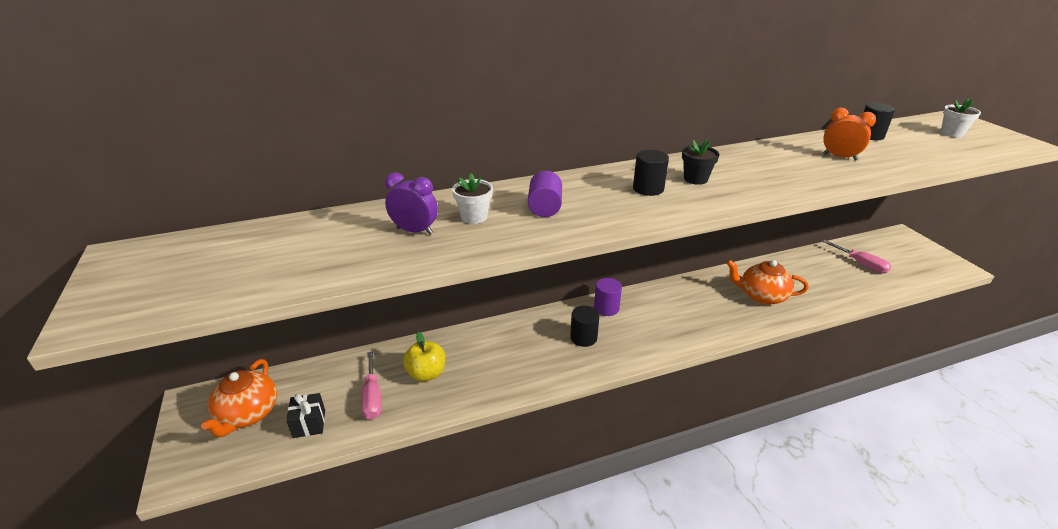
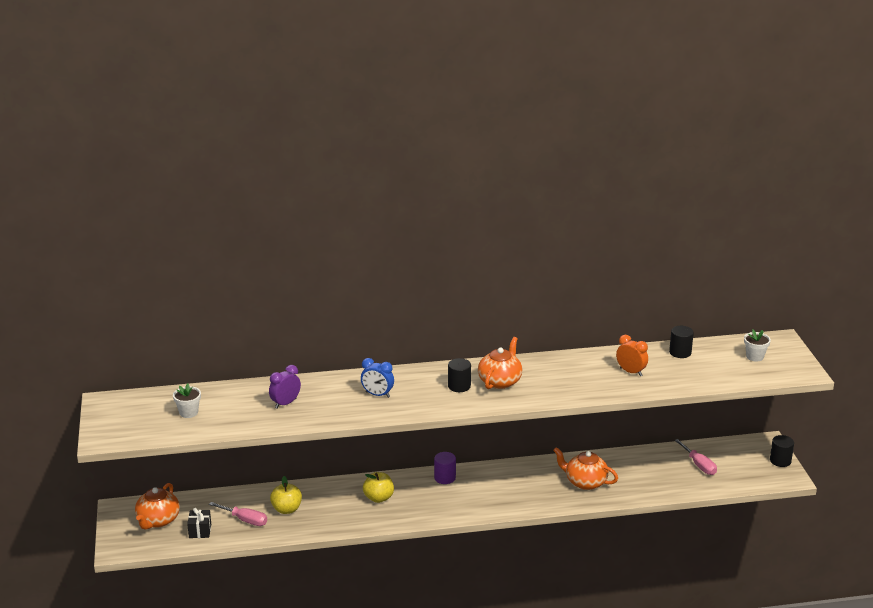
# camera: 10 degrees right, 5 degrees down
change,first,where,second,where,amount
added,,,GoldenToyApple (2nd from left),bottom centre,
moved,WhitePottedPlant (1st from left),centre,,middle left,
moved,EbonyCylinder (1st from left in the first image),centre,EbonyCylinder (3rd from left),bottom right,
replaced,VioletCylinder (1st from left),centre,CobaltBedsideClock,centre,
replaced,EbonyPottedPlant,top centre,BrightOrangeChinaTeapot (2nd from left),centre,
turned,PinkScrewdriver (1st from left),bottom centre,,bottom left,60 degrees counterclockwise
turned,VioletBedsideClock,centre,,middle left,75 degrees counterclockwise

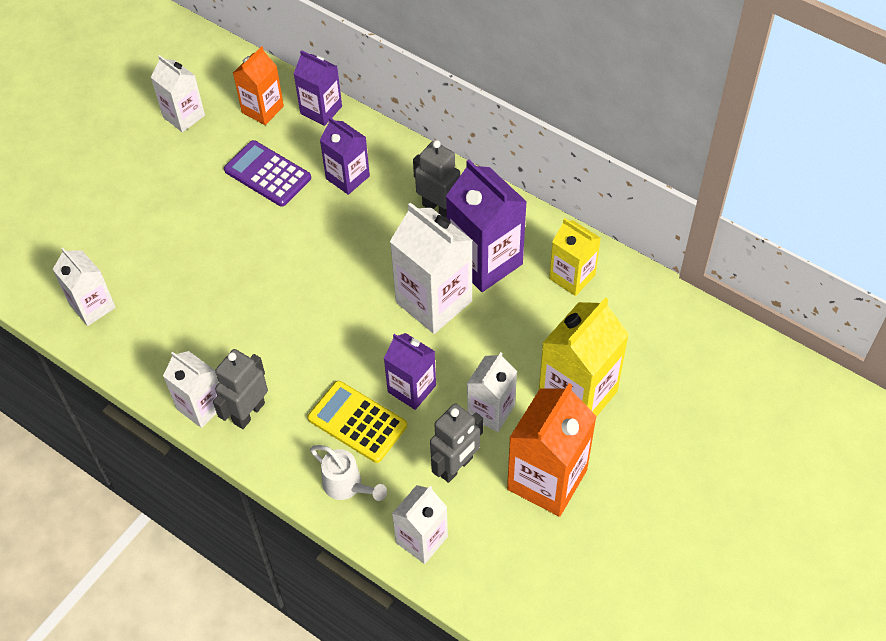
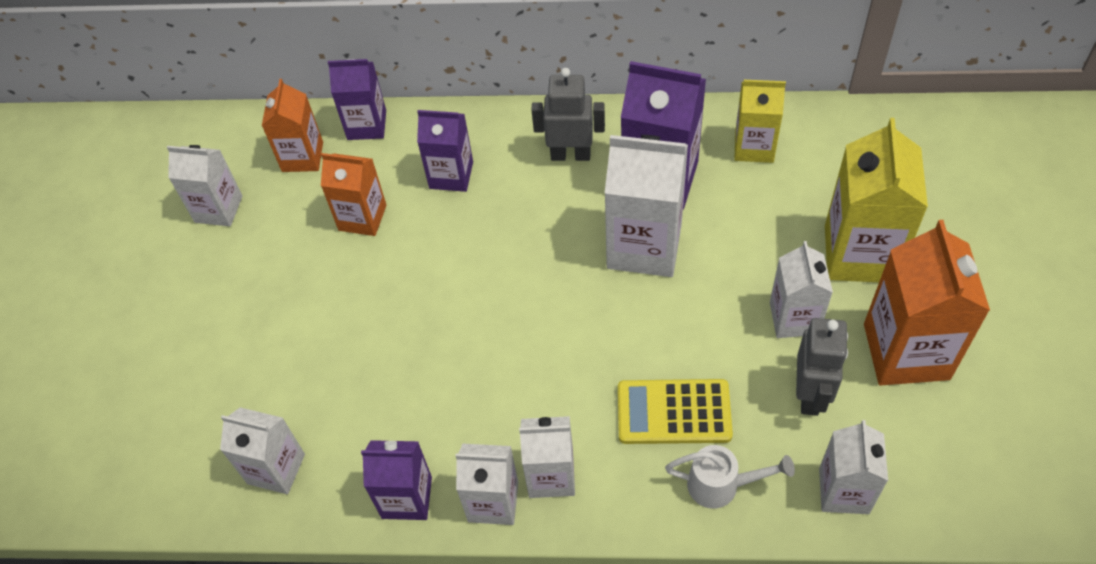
# camera: 30 degrees left, 0 degrees up
change,first,where,second,where,amount
moved,VioletJuiceCarton (3rd from left in the first image),centre,VioletJuiceCarton (2nd from left),bottom centre,
replaced,GreyRobotFigure (1st from left),middle left,WhiteJuiceCarton (4th from left),bottom centre,
replaced,VioletCalculator,top left,BrightOrangeJuiceCarton (2nd from left),middle left,

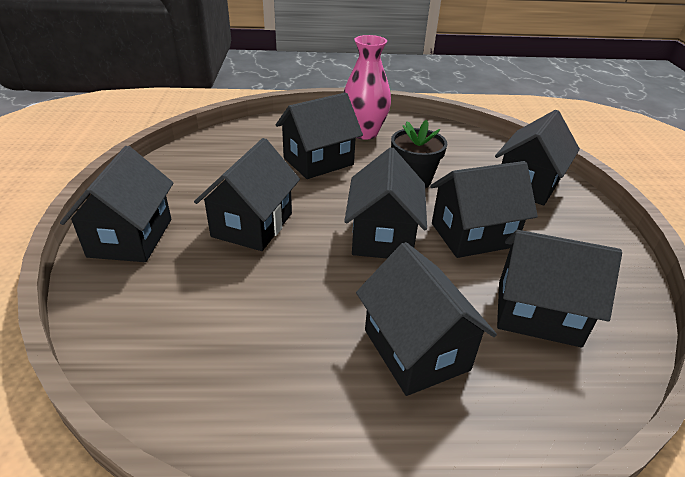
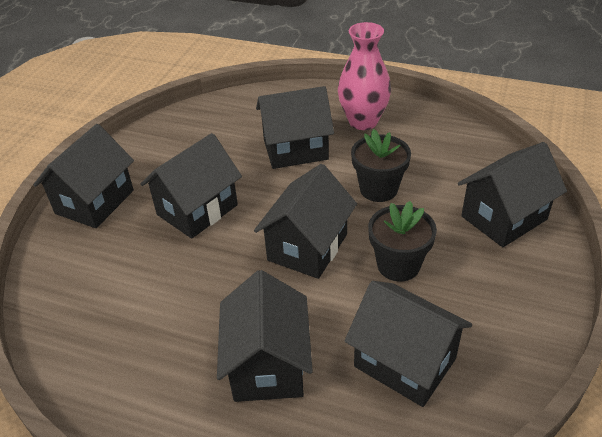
# camera: 25 degrees right, 5 degrees up
change,first,where,second,where,amount
replaced,EbonyCottage (6th from left),middle right,EbonyPottedPlant (2nd from left),middle right,

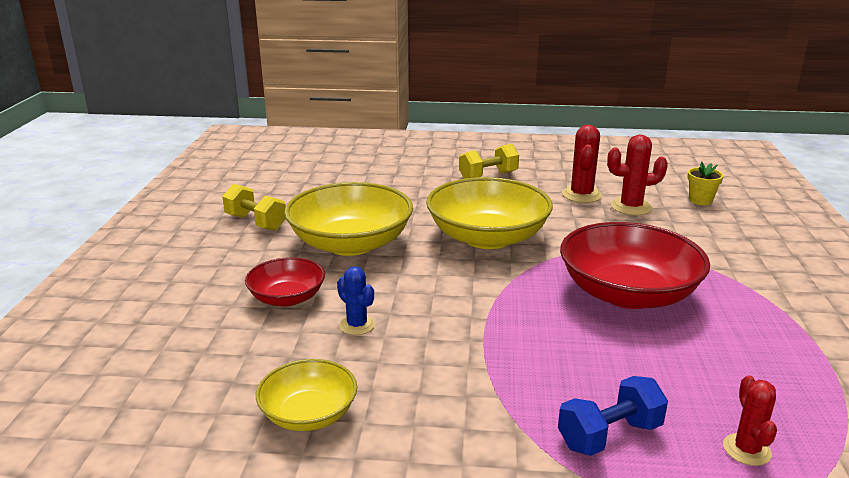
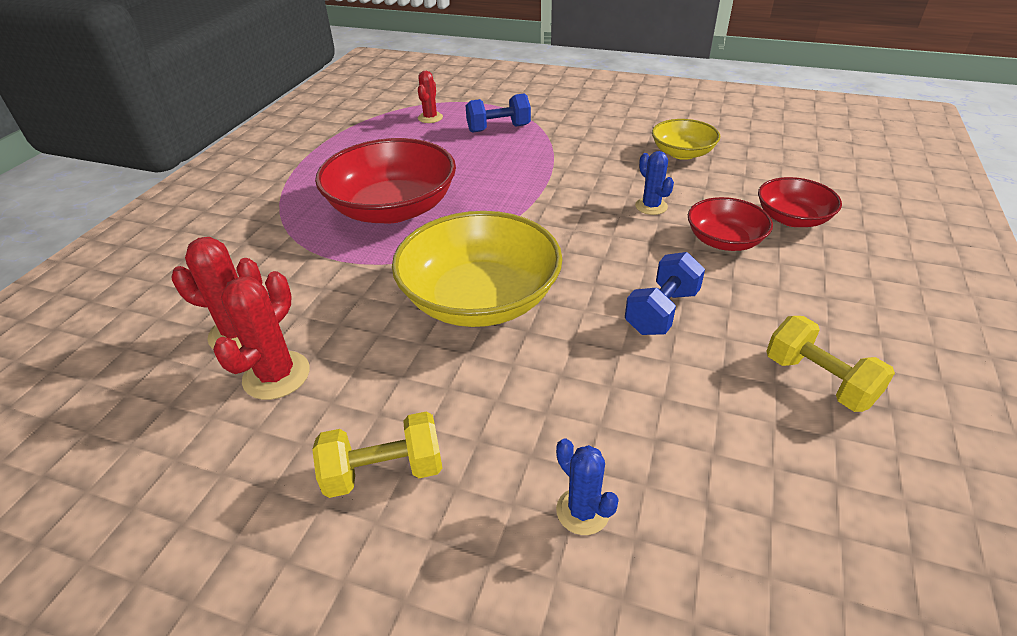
# camera: 165 degrees left, 15 degrees up
change,first,where,second,where,amount
removed,GoldenPottedPlant,middle right,,,
added,,,CobaltPricklyPlant (1st from left),bottom centre,
added,,,ScarletServingBowl (3rd from left),top right,
replaced,GoldenServingBowl (2nd from left),centre,CobaltDumbbell (2nd from left),centre,

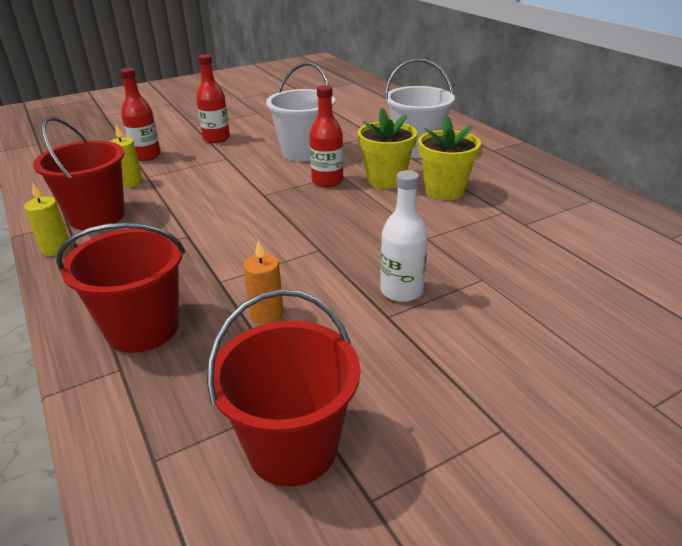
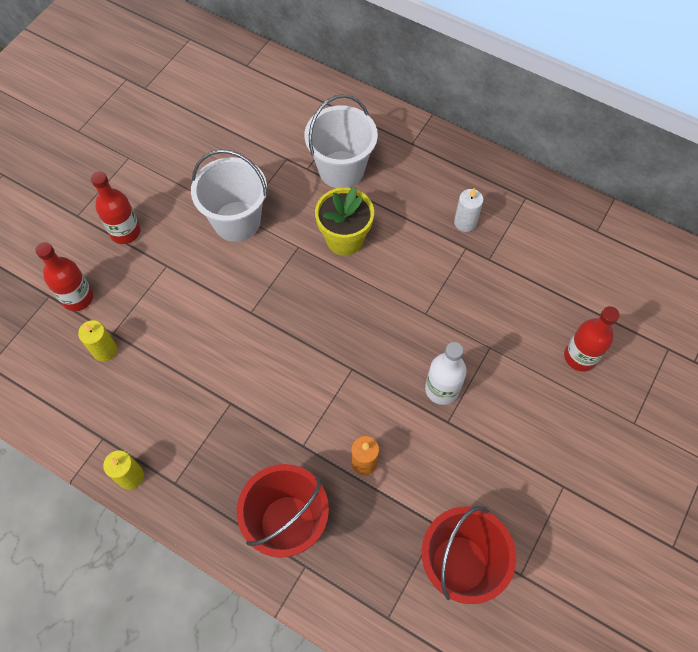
# camera: 30 degrees left, 30 degrees up
change,first,where,second,where,amount
removed,ScarletBucket (1st from left),top left,,,
removed,GoldenPottedPlant (2nd from left),top centre,,,
added,,,WhiteWaxCandle,top right,
moved,ScarletFlask (3rd from left),top centre,,middle right,

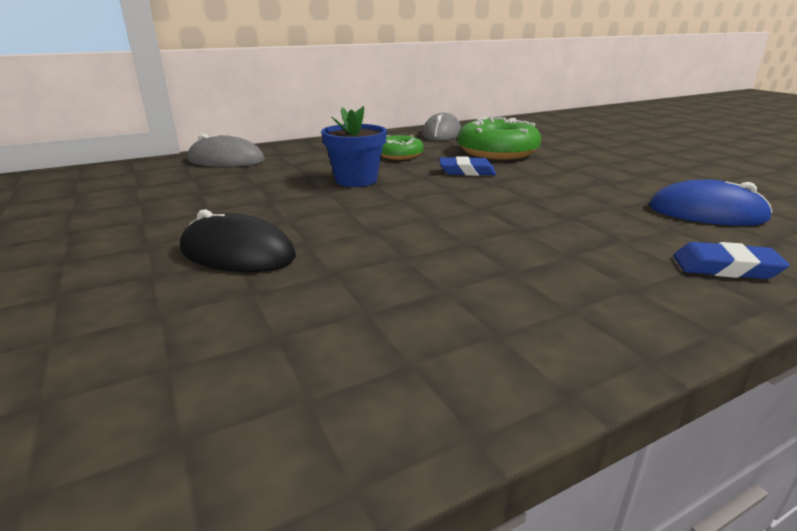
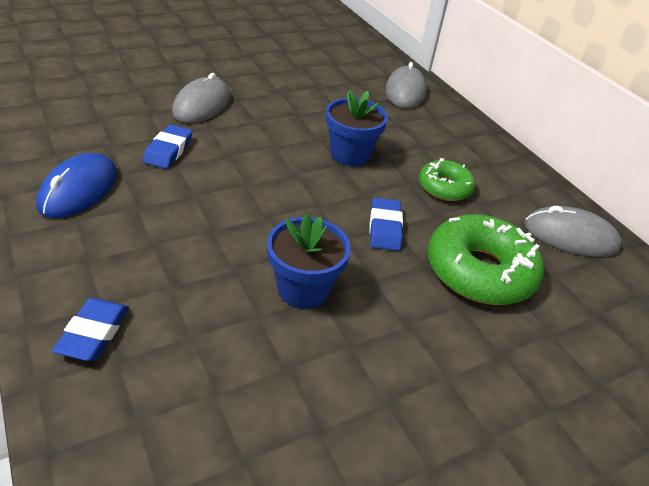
# camera: 85 degrees right, 15 degrees up
change,first,where,second,where,amount
added,,,CobaltEraser (2nd from left),top left,
added,,,CobaltPottedPlant (1st from left),centre,
moved,CobaltPcMouse,middle right,,middle left,
recoloured,EbonyPcMouse,middle left,GreyPcMouse (1st from left),top left,

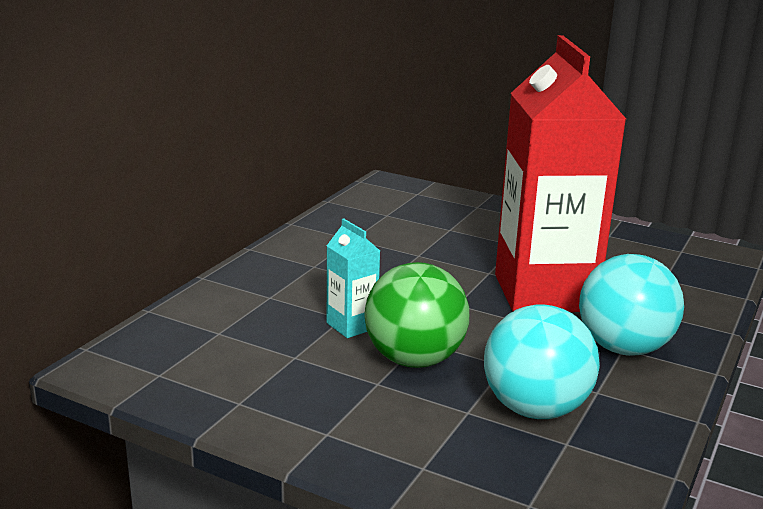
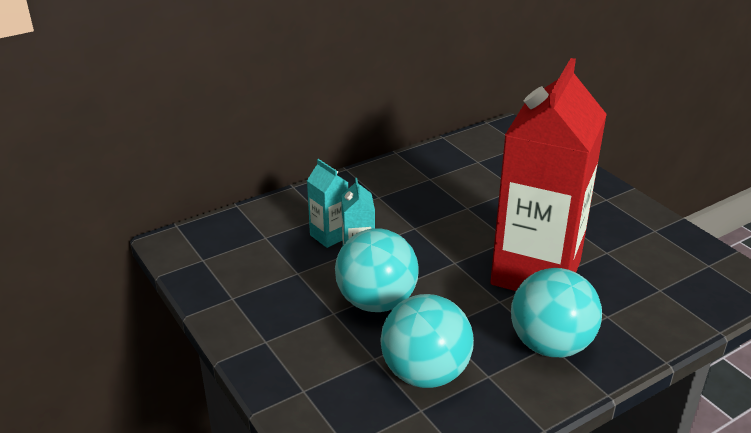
# camera: 30 degrees right, 10 degrees up
change,first,where,second,where,amount
added,,,TealJuiceCarton (1st from left),centre,
recoloured,LeafGreenBall,centre,TealBall (1st from left),centre,

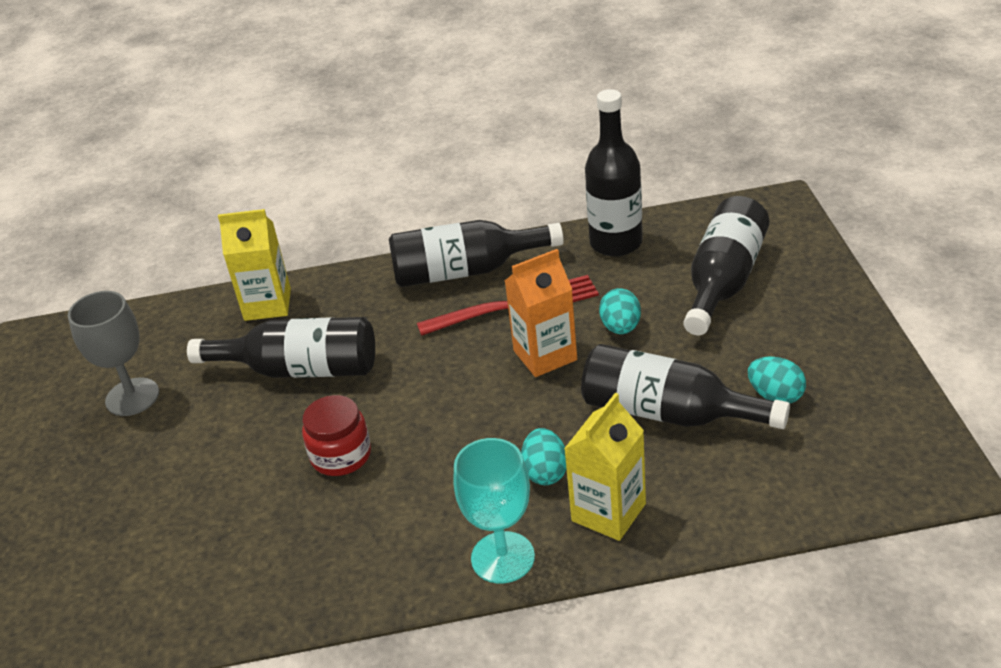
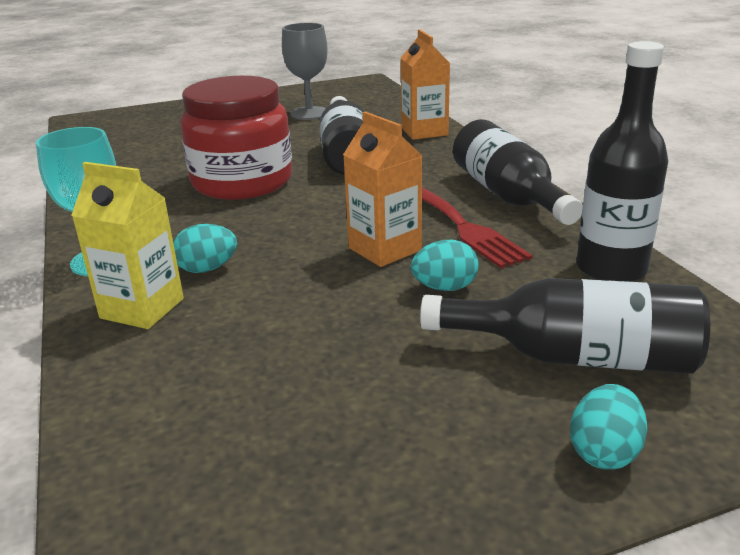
# camera: 75 degrees right, 10 degrees down
change,first,where,second,where,amount
removed,EbonyFlask (4th from left),middle right,,,
moved,TealEggShape (3rd from left),middle right,,bottom right,
recoloured,GoldenJuiceCarton (1st from left),middle left,BrightOrangeJuiceCarton (2nd from left),top centre,
resized,ScarletJar,centre,,top left,x1.93

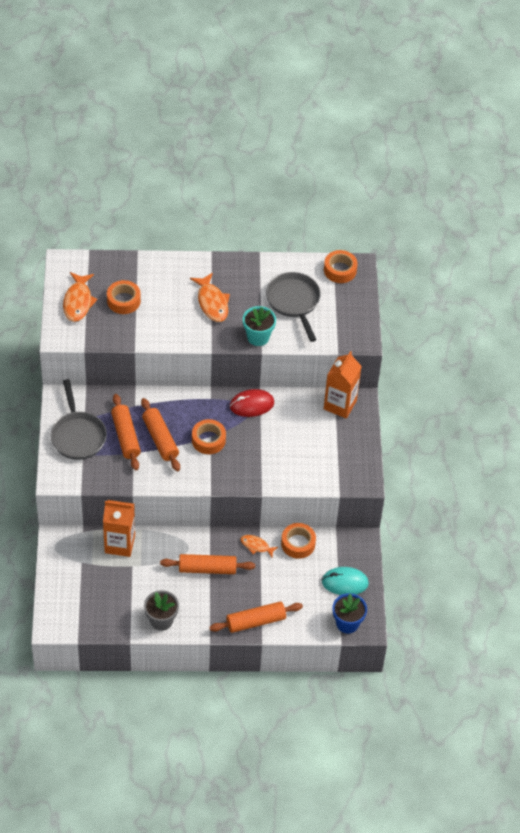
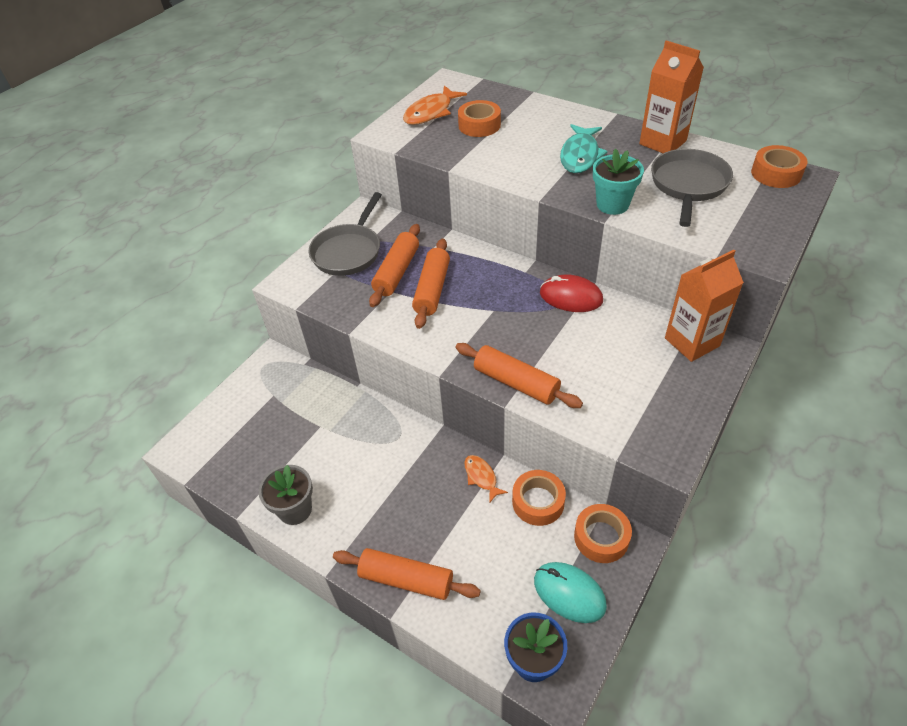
# camera: 40 degrees right, 5 degrees down
change,first,where,second,where,amount
moved,BrightOrangeJuiceCarton (1st from left),middle left,,top right,
moved,BrightOrangePastryRoller (3rd from left in the first image),bottom centre,BrightOrangePastryRoller (4th from left),centre,
moved,BrightOrangeStickyTape (2nd from left in the first image),centre,BrightOrangeStickyTape (3rd from left),bottom centre,
recoloured,BrightOrangeFish (2nd from left),centre,TealFish,top centre,

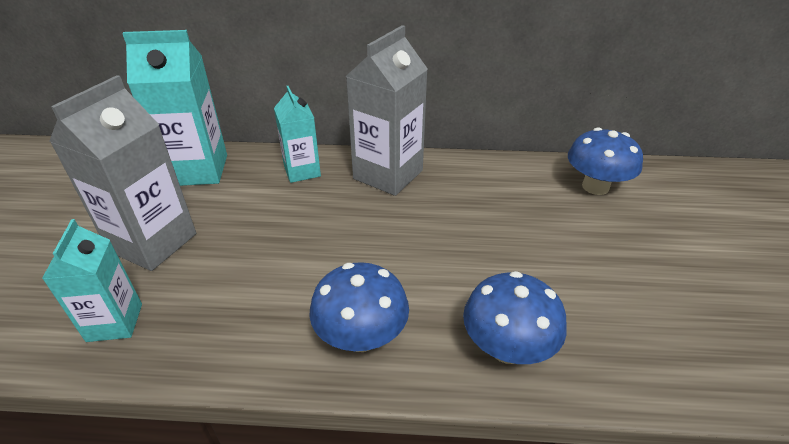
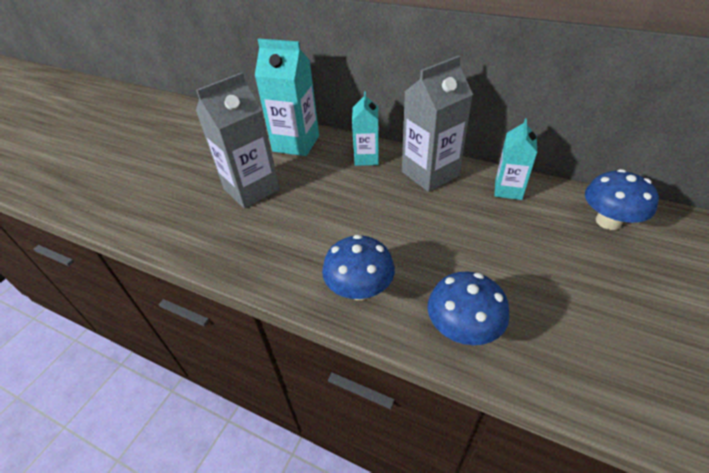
# camera: 25 degrees right, 5 degrees up
change,first,where,second,where,amount
moved,TealJuiceCarton (1st from left in the first image),middle left,TealJuiceCarton (3rd from left),middle right,

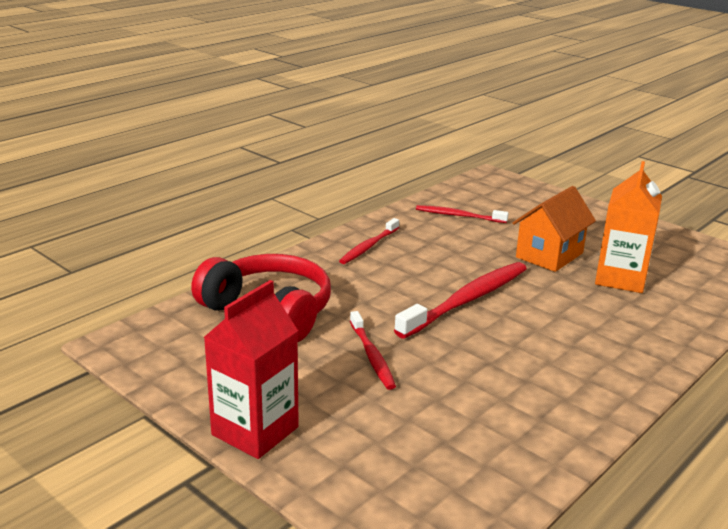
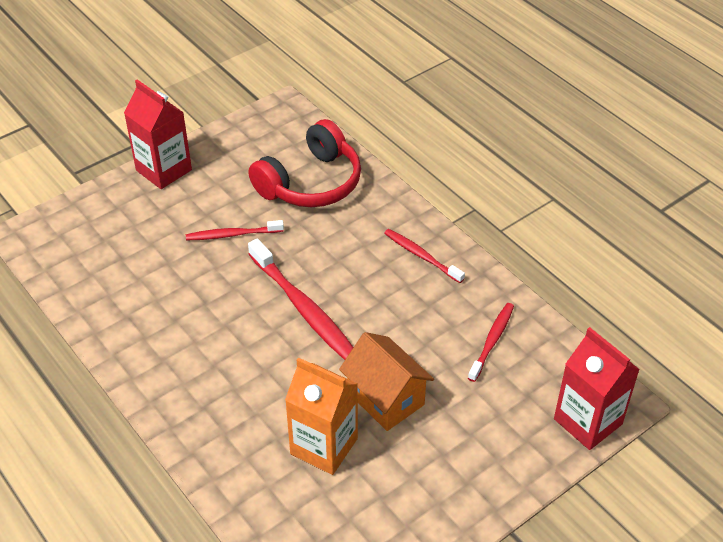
# camera: 100 degrees right, 20 degrees up
change,first,where,second,where,amount
added,,,ScarletJuiceCarton (2nd from left),bottom right,

